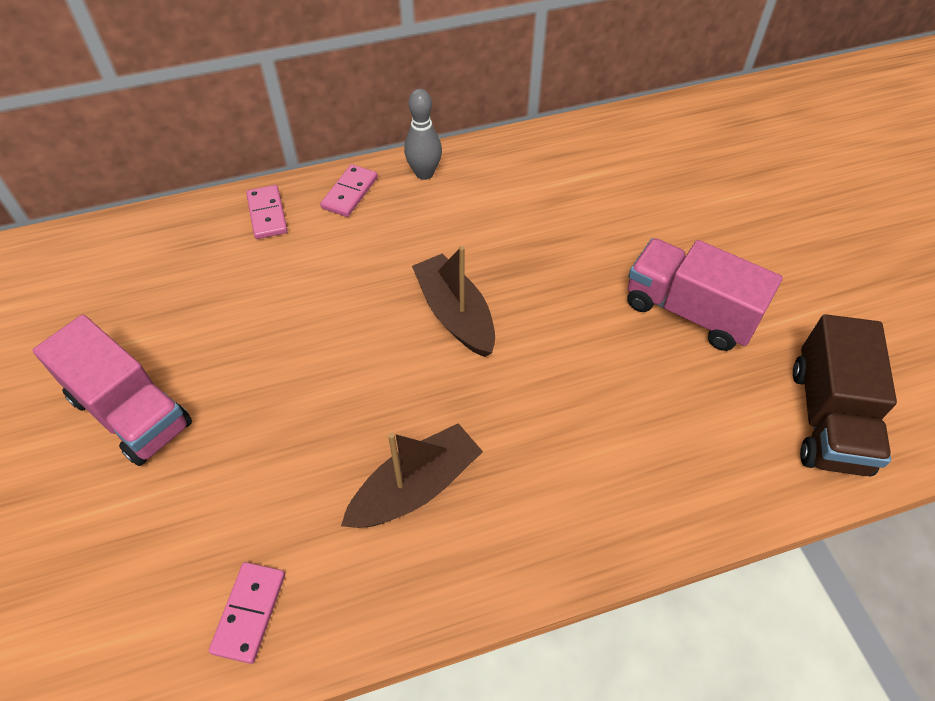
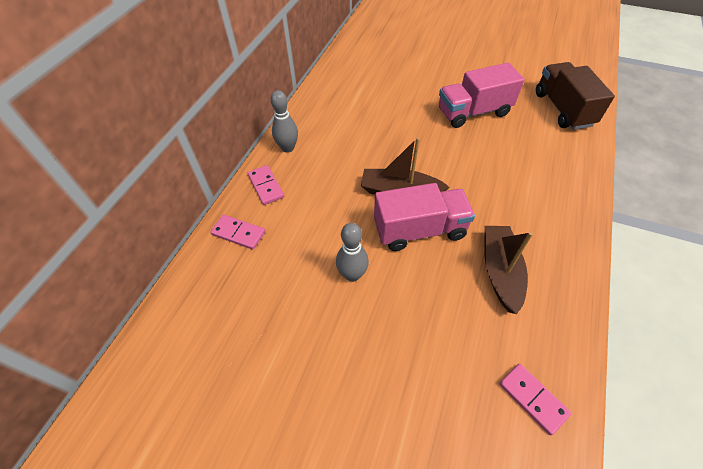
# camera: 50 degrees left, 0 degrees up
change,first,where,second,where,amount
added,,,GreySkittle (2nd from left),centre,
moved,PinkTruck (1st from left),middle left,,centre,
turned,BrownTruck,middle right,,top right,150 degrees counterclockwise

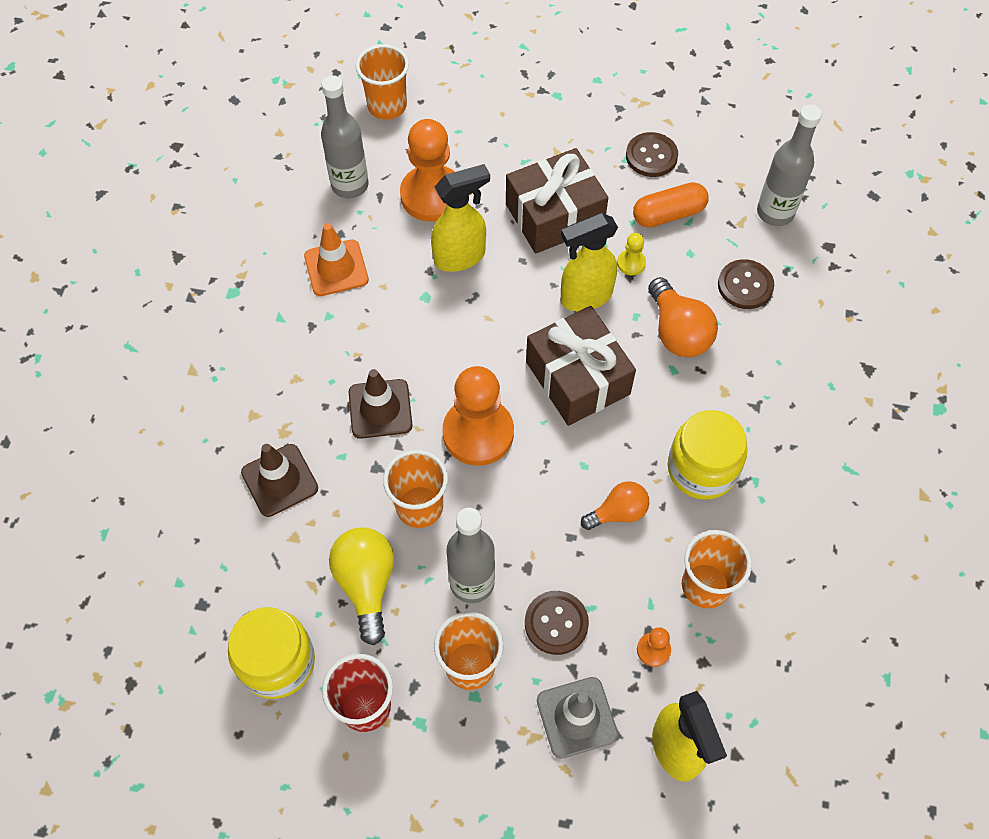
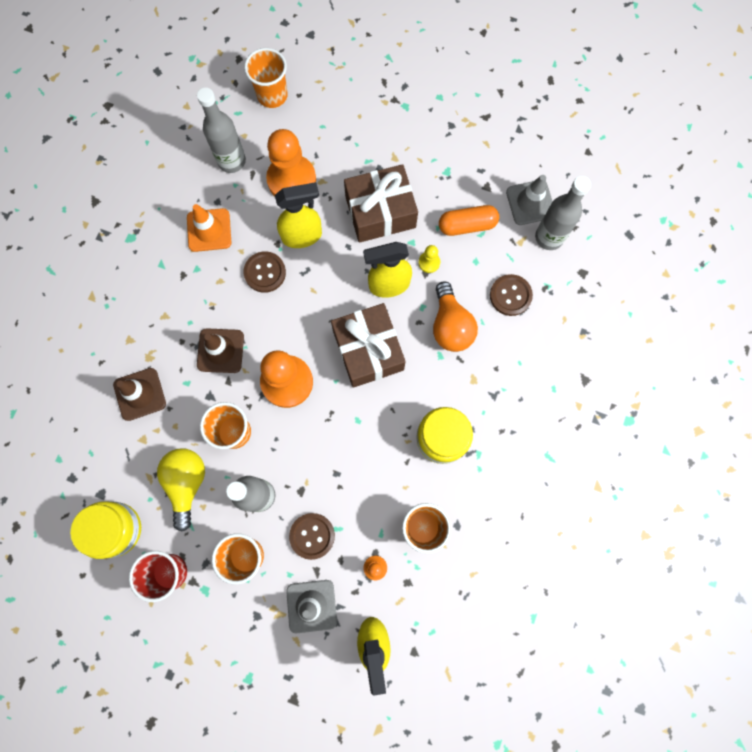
# camera: 10 degrees right, 15 degrees up
change,first,where,second,where,amount
removed,BrightOrangeLightbulb (1st from left),centre,,,
added,,,GreySafetyCone (2nd from left),top right,
moved,BrownButton (2nd from left in the first image),top centre,BrownButton (1st from left),centre,

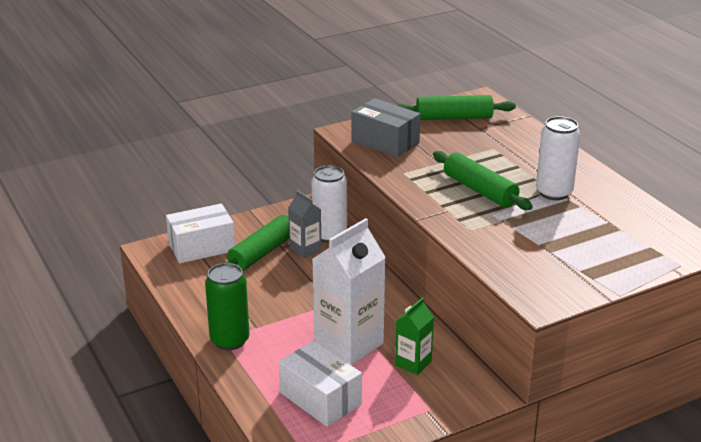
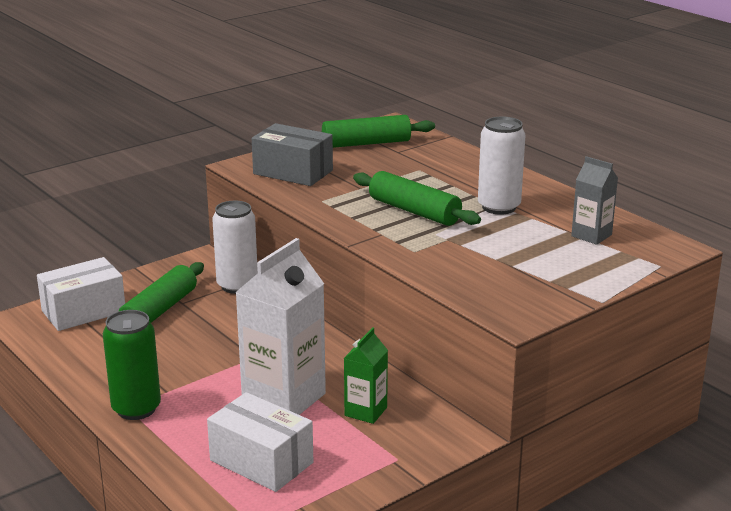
# camera: 10 degrees left, 5 degrees down
change,first,where,second,where,amount
moved,GreyJuiceCarton,centre,,middle right,

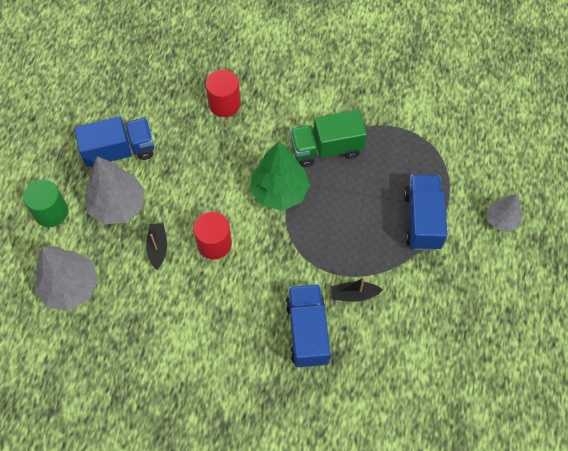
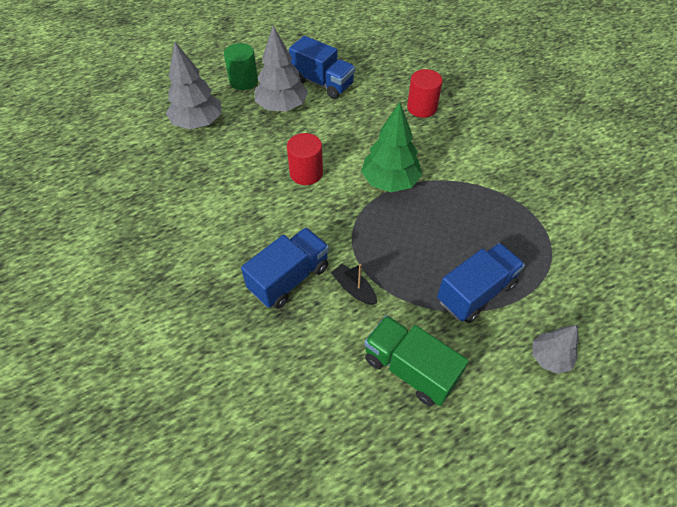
# camera: 50 degrees right, 10 degrees down
change,first,where,second,where,amount
removed,EbonyToyBoat (1st from left),middle left,,,
moved,LeafGreenTruck,top centre,,bottom centre,

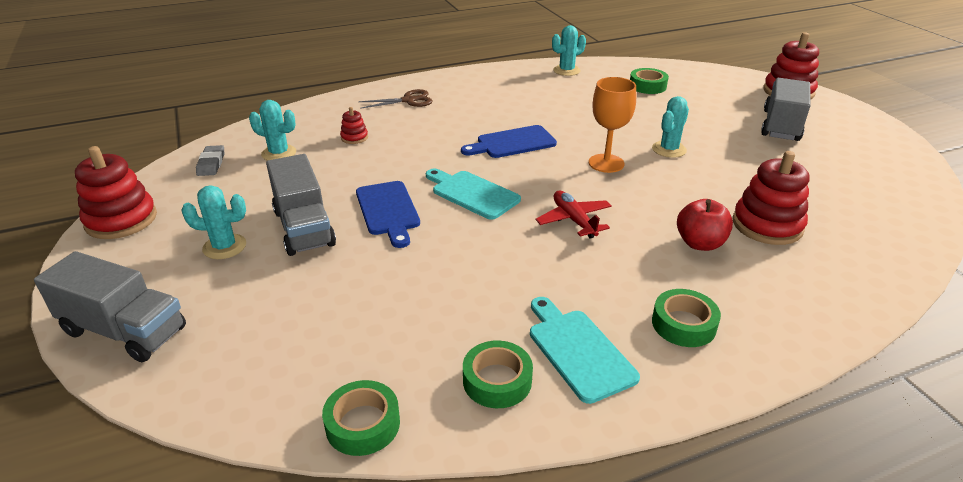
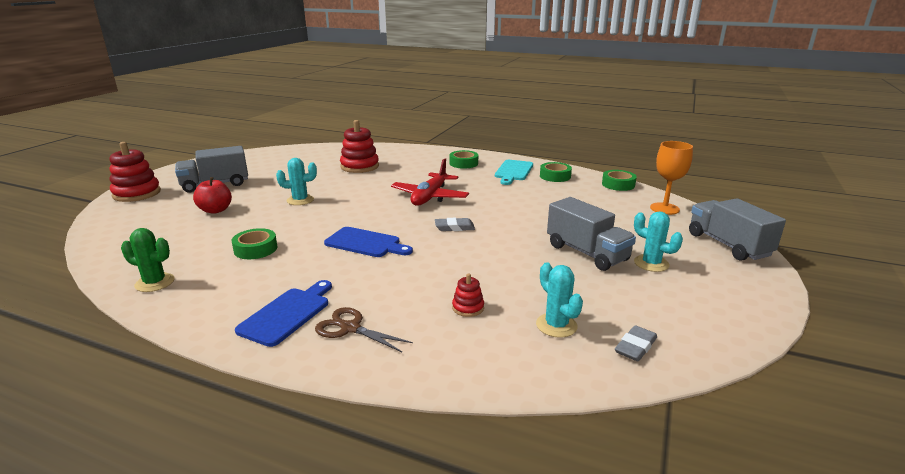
# camera: 135 degrees left, 10 degrees down
change,first,where,second,where,amount
removed,ScarletStackingToy (1st from left),middle left,,,
moved,CobaltChoppingBoard (1st from left),centre,,middle left,
moved,BrightOrangeWineGlass,top centre,,middle right,
moved,LeafGreenStickyTape (3rd from left in the first image),top right,LeafGreenStickyTape (1st from left),middle left,
moved,ScarletToyApple,middle right,,middle left,
replaced,TealChoppingBoard (1st from left),centre,GreyEraser (1st from left),centre,
recoloured,TealPricklyPlant (3rd from left),top centre,LeafGreenPricklyPlant,middle left,
turned,GreyTruck (2nd from left),middle left,,centre,120 degrees clockwise
resized,ScarletAeroplane,centre,,centre,x1.50

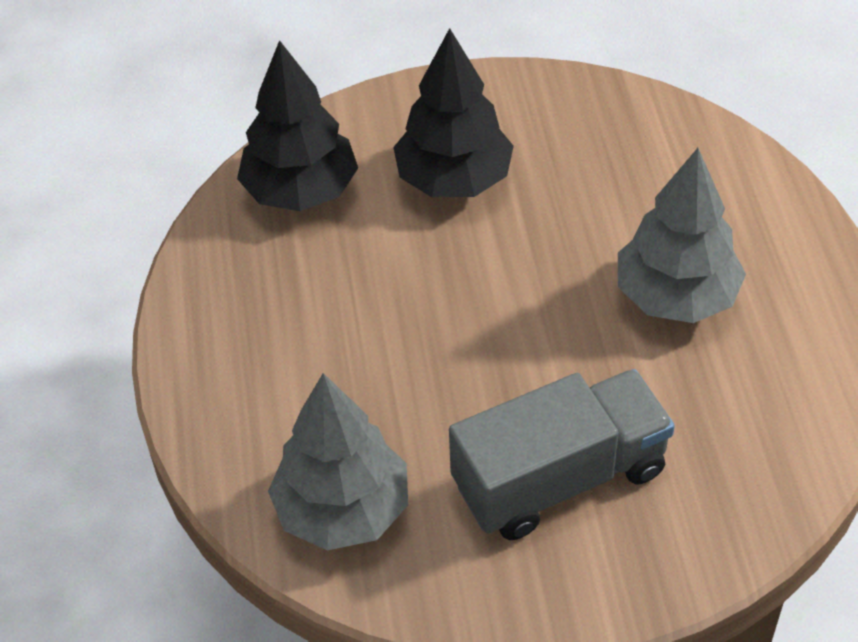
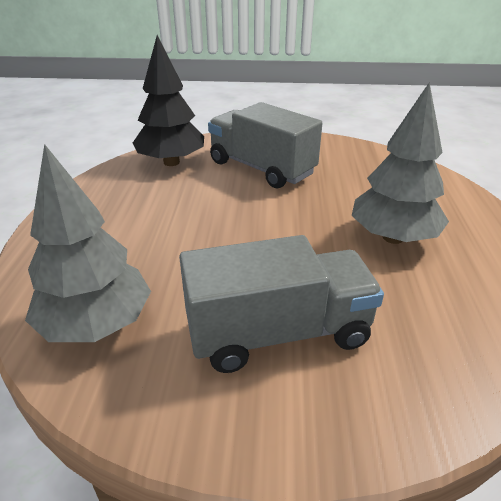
# camera: 10 degrees right, 15 degrees down
change,first,where,second,where,amount
replaced,EbonyFirTree (2nd from left),top centre,GreyTruck (1st from left),top centre,

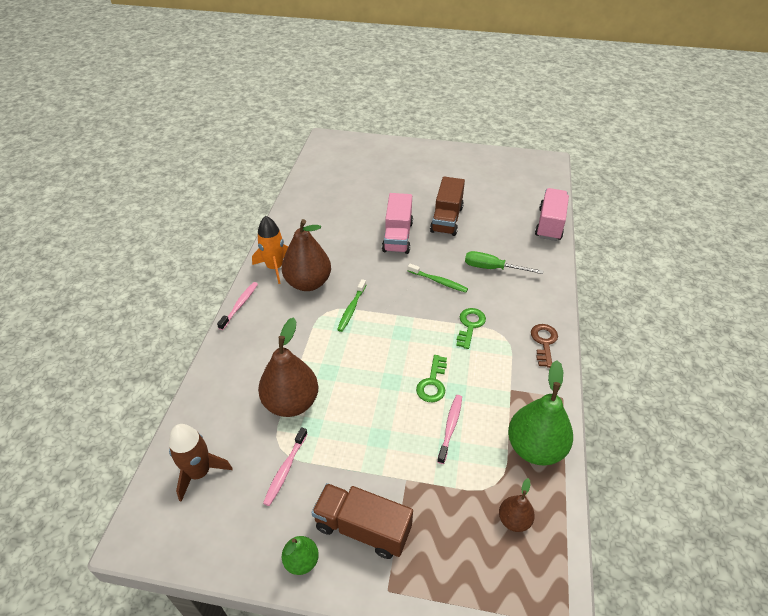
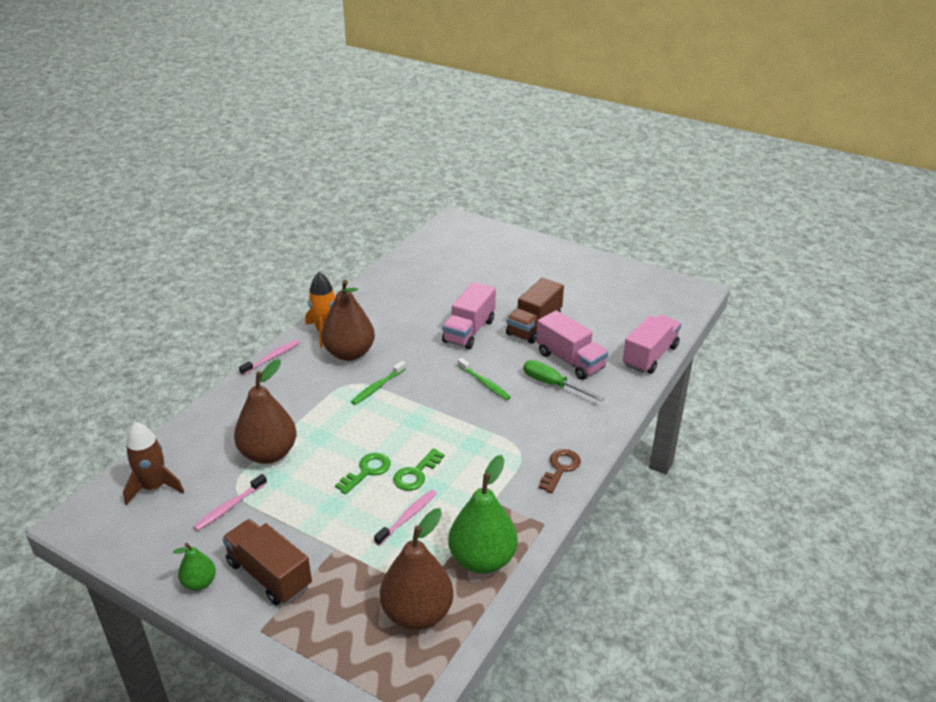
# camera: 20 degrees right, 10 degrees down
change,first,where,second,where,amount
added,,,PinkTruck (2nd from left),centre,
moved,LeafGreenLatchkey (2nd from left in the first image),centre,LeafGreenLatchkey (1st from left),bottom centre,
resized,BrownPearFruit (3rd from left),bottom right,,bottom centre,x1.95

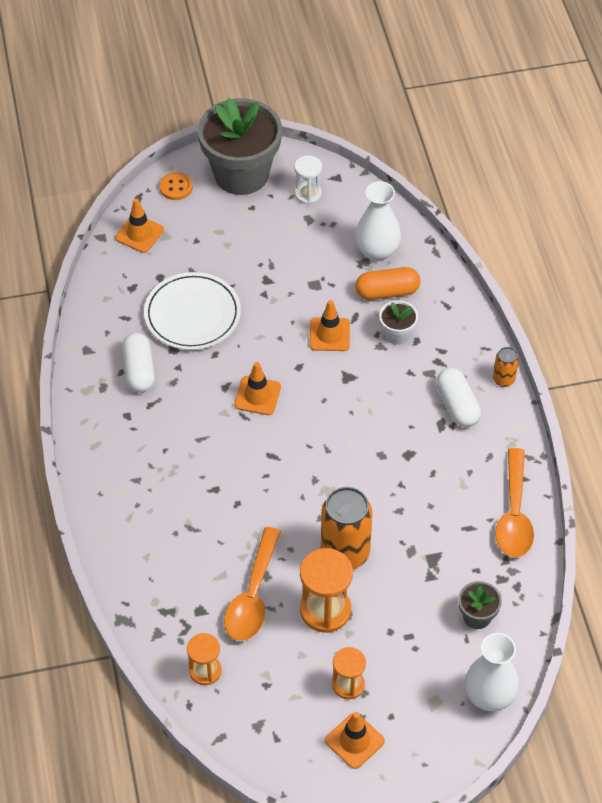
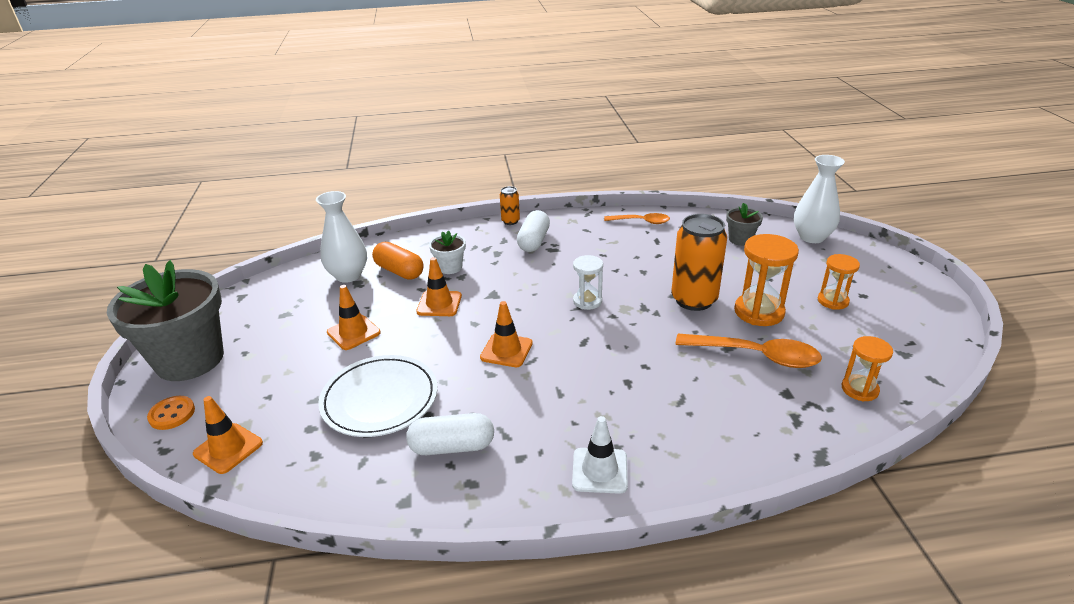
# camera: 85 degrees left, 20 degrees down
change,first,where,second,where,amount
added,,,WhiteSafetyCone,bottom centre,
moved,WhiteHourglass,top centre,,centre,
moved,BrightOrangeSafetyCone (4th from left in the first image),bottom centre,BrightOrangeSafetyCone (2nd from left),middle left,
turned,BrightOrangePill,centre,,centre,45 degrees counterclockwise
turned,WhitePill (2nd from left),middle right,,centre,60 degrees counterclockwise
resized,BrightOrangeTeaspoon (2nd from left in the first image),middle right,BrightOrangeTeaspoon (1st from left),centre,x0.62

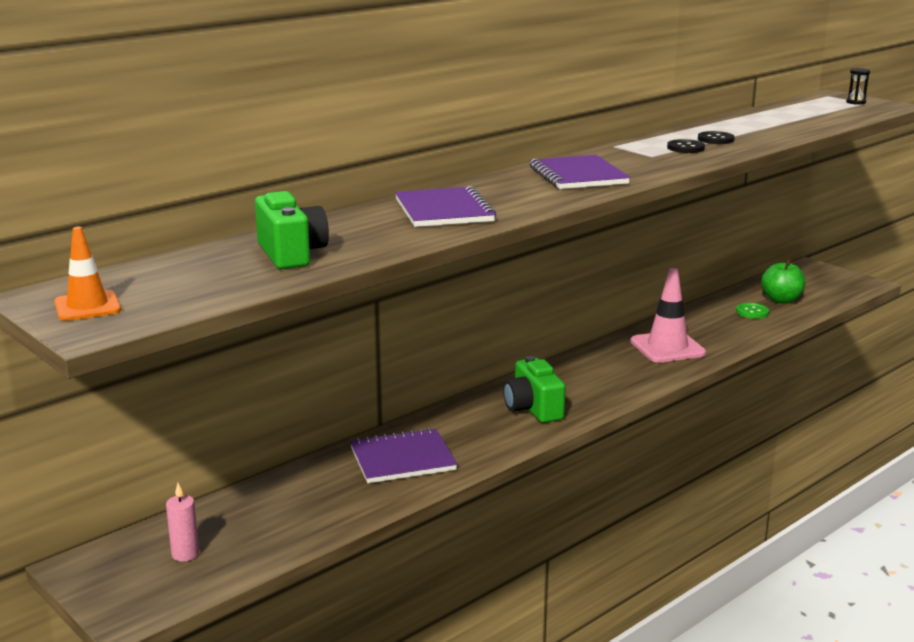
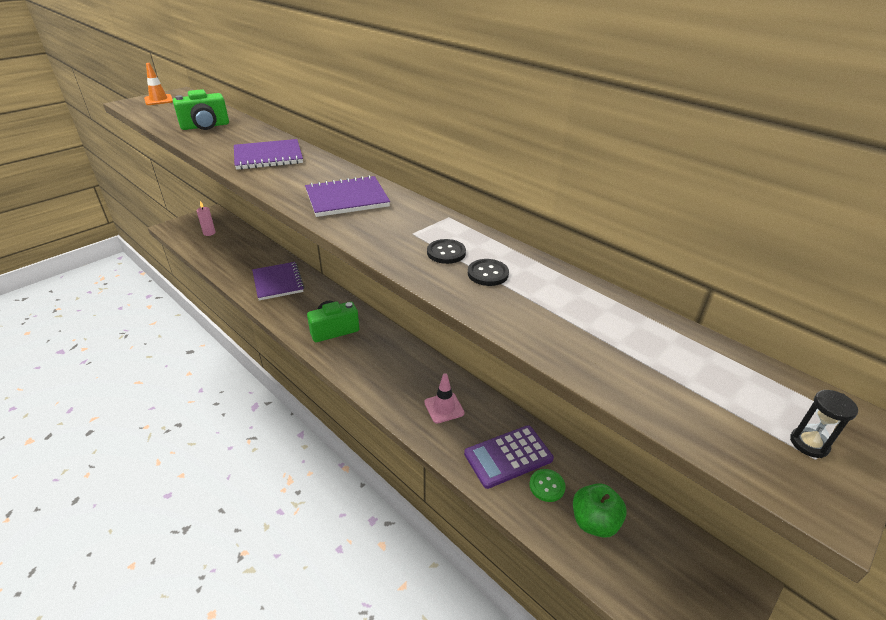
# camera: 85 degrees right, 15 degrees up
change,first,where,second,where,amount
added,,,VioletCalculator,bottom centre,
resized,PinkSafetyCone,middle right,,centre,x0.62

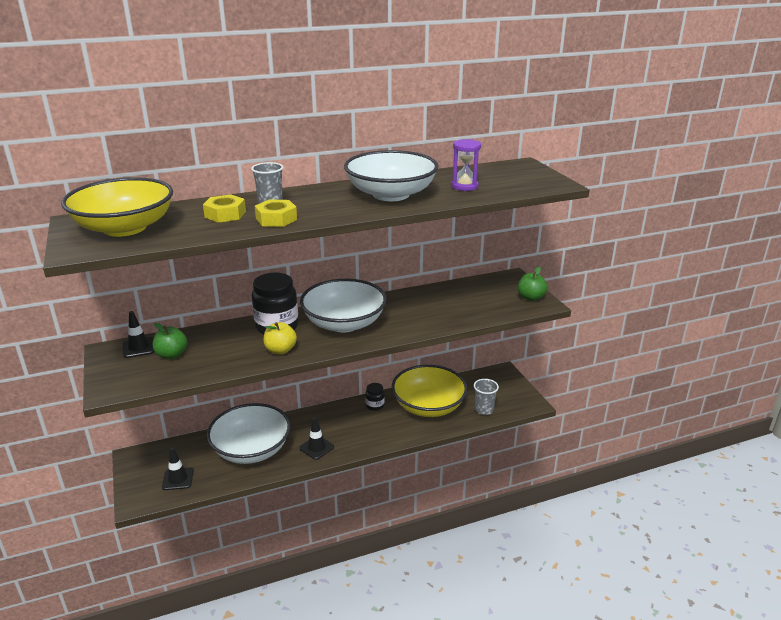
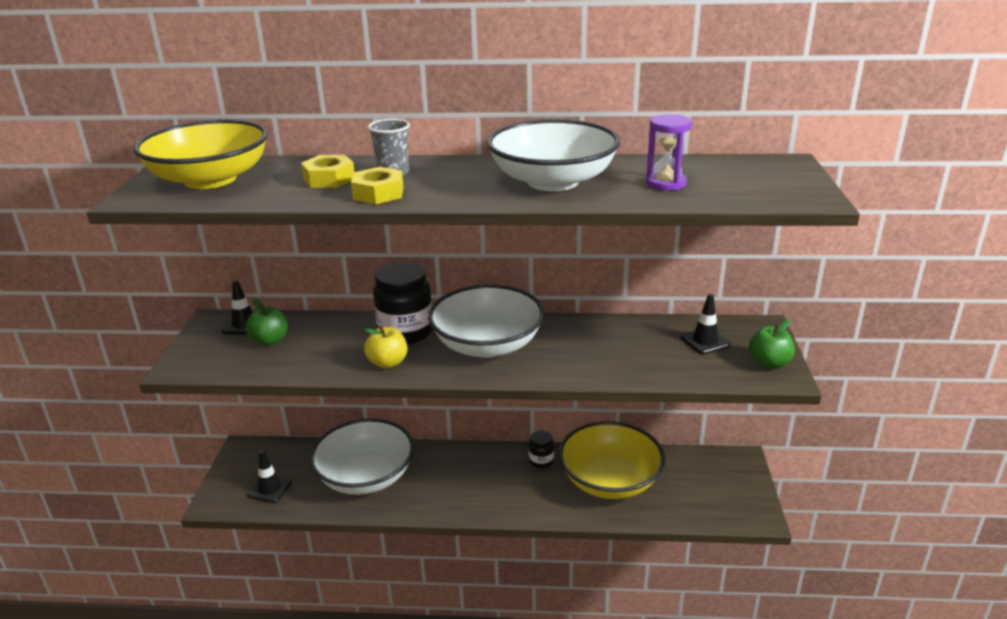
# camera: 25 degrees right, 0 degrees up
change,first,where,second,where,amount
removed,GreyBeaker (2nd from left),centre,,,
moved,EbonySafetyCone (3rd from left),bottom centre,,middle right,

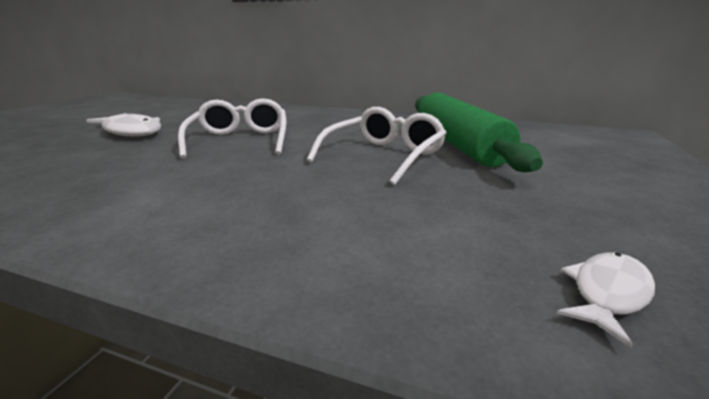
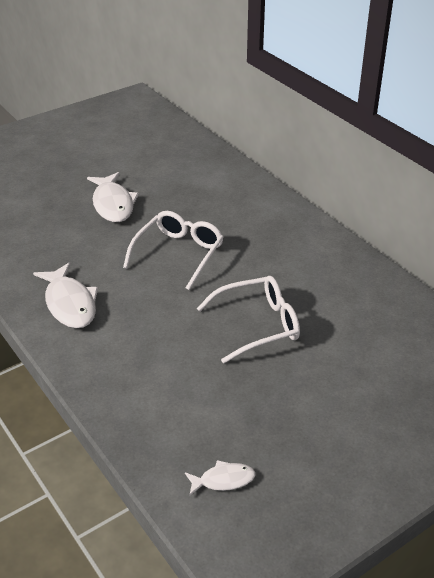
# camera: 35 degrees right, 15 degrees up
change,first,where,second,where,amount
removed,LeafGreenPastryRoller,top right,,,
added,,,WhiteFish (1st from left),middle left,

